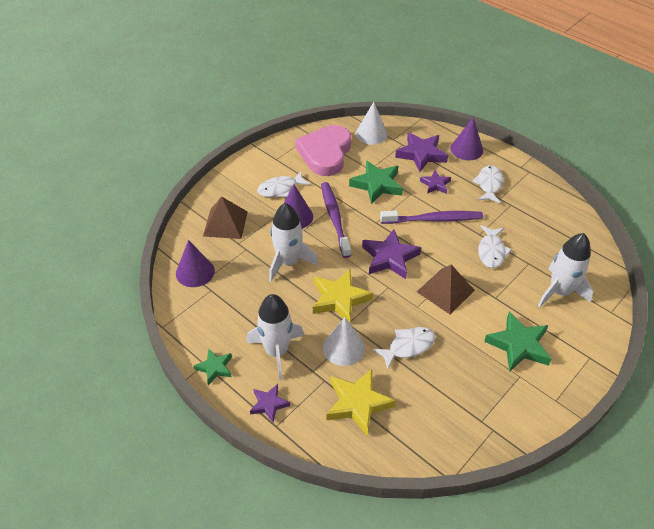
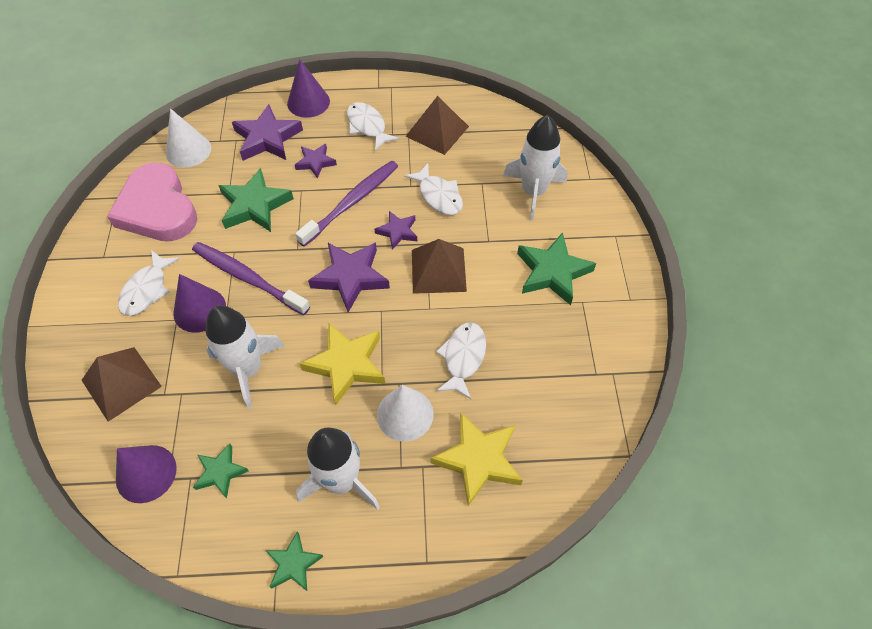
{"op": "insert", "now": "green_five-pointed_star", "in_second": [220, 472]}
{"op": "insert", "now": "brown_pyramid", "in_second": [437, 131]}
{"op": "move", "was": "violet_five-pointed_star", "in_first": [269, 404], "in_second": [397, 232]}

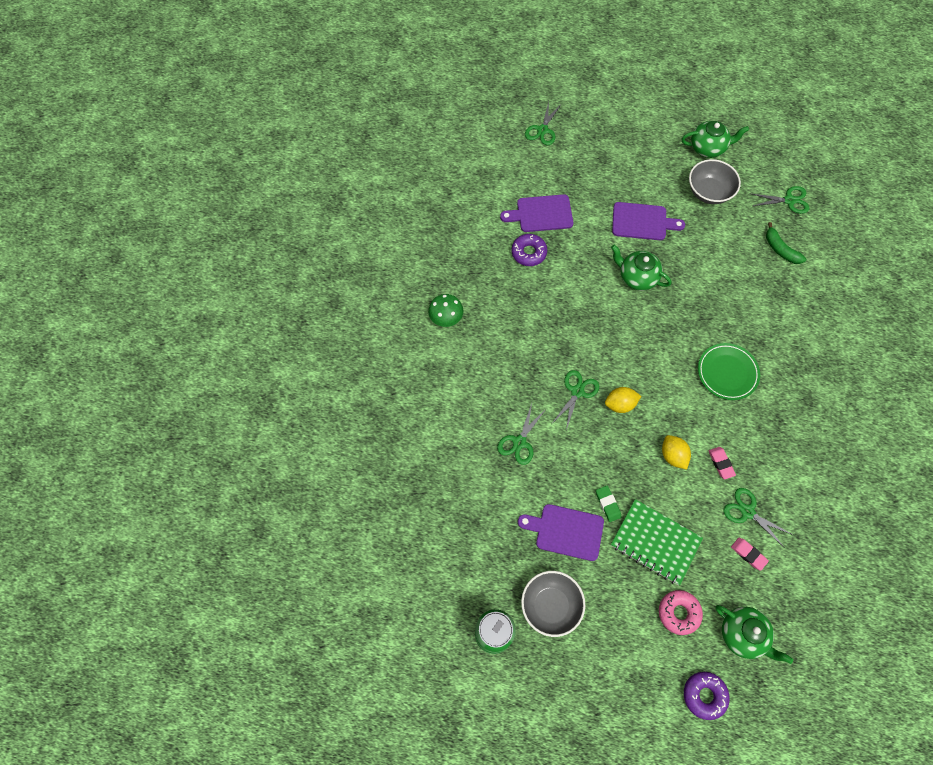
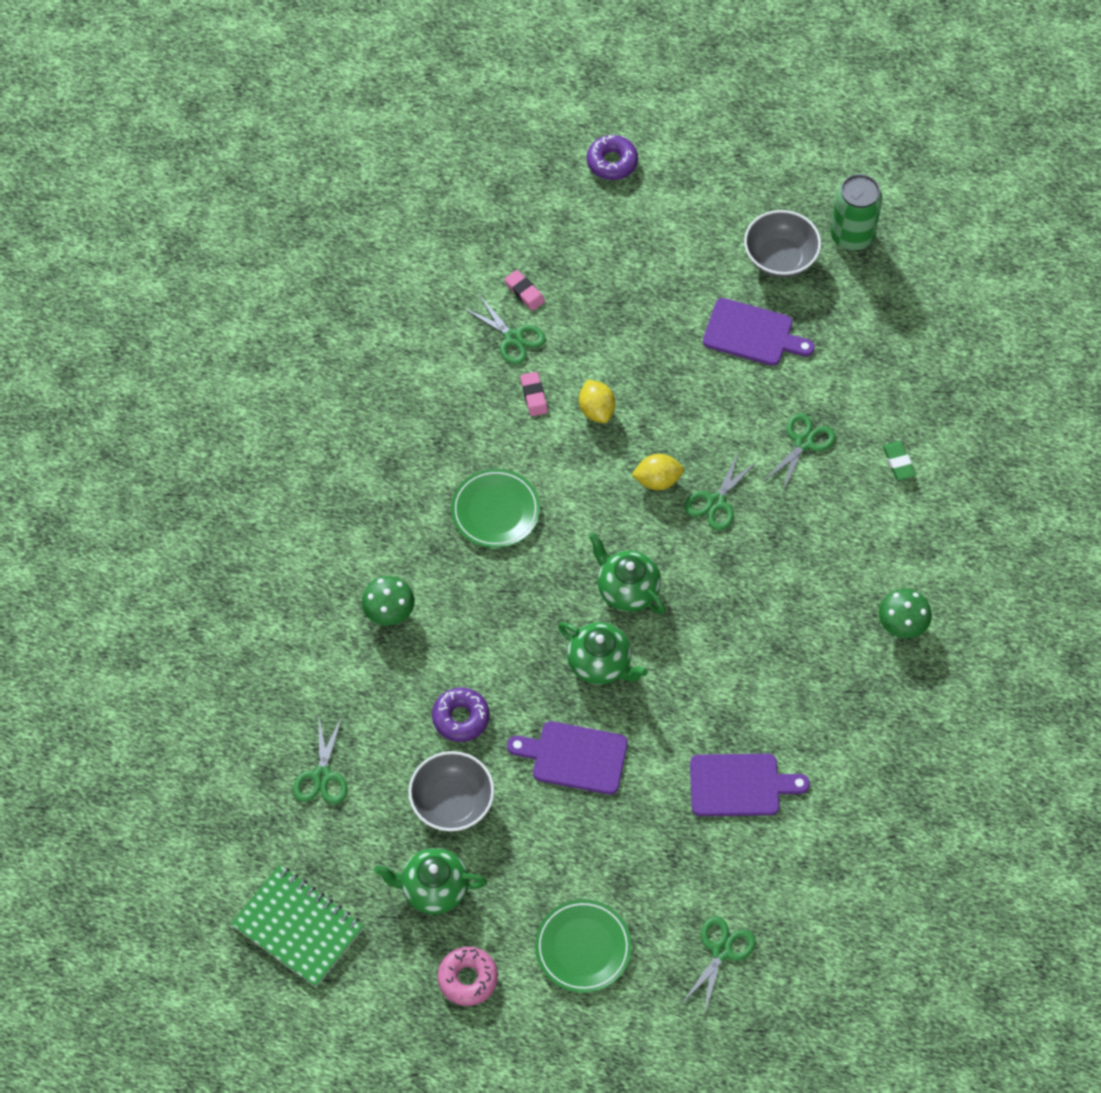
{"op": "delete", "was": "green_banana_fruit", "in_first": [780, 249]}
{"op": "insert", "now": "green_mushroom", "in_second": [389, 611]}
{"op": "insert", "now": "green_flat_dish", "in_second": [583, 947]}
{"op": "move", "was": "violet_doughnut", "in_first": [528, 253], "in_second": [461, 718]}
{"op": "move", "was": "green_eraser", "in_first": [608, 504], "in_second": [898, 462]}
{"op": "move", "was": "green_notebook", "in_first": [655, 542], "in_second": [298, 927]}
{"op": "move", "was": "rosy_doughnut", "in_first": [678, 613], "in_second": [468, 979]}
{"op": "move", "was": "green_tea_pot", "in_first": [743, 634], "in_second": [627, 589]}
{"op": "rotate", "was": "green_shears", "in_first": [789, 200], "in_second": [322, 776], "clockwise": -90}

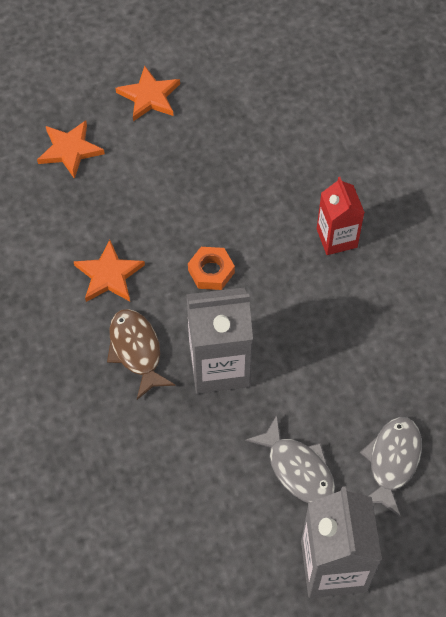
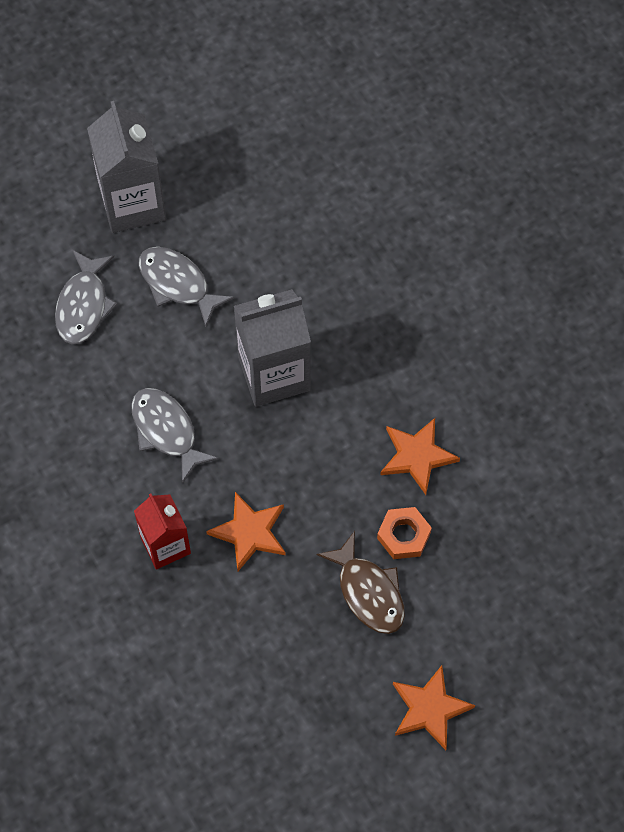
{"op": "insert", "now": "grey_fish", "in_second": [167, 431]}
{"op": "move", "was": "orange-coloured_five-pointed_star", "in_first": [70, 150], "in_second": [249, 532]}
{"op": "move", "was": "brown_fish", "in_first": [136, 351], "in_second": [368, 592]}
{"op": "move", "was": "orange-coloured_hex_nut", "in_first": [211, 271], "in_second": [403, 535]}

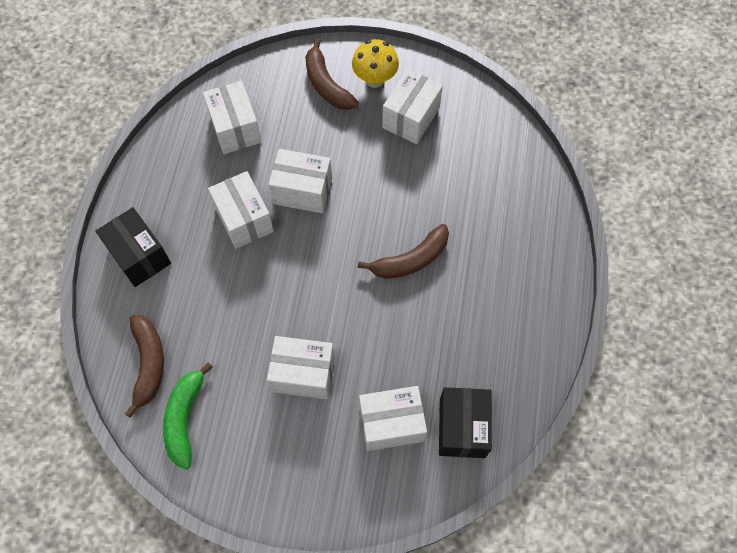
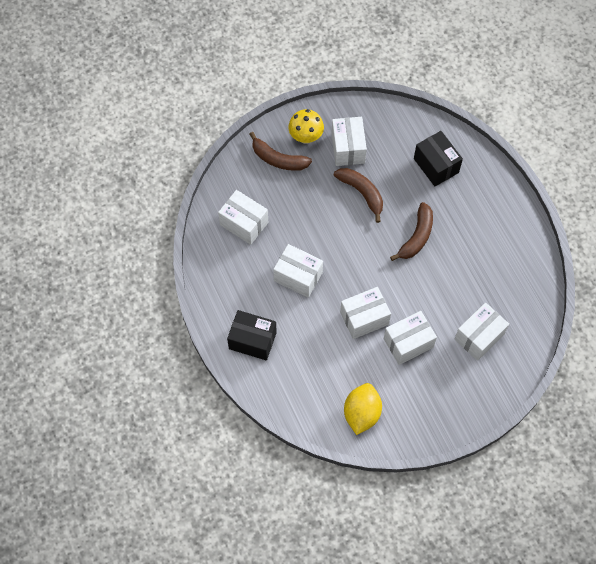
{"op": "move", "was": "brown_banana_fruit", "in_first": [148, 364], "in_second": [362, 193]}
{"op": "move", "was": "snow-white_parcel", "in_first": [302, 191], "in_second": [364, 318]}
{"op": "move", "was": "black_parcel", "in_first": [462, 428], "in_second": [436, 165]}
{"op": "replace", "was": "green_banana_fruit", "now": "bright_yellow_lemon", "in_first": [185, 418], "in_second": [361, 413]}

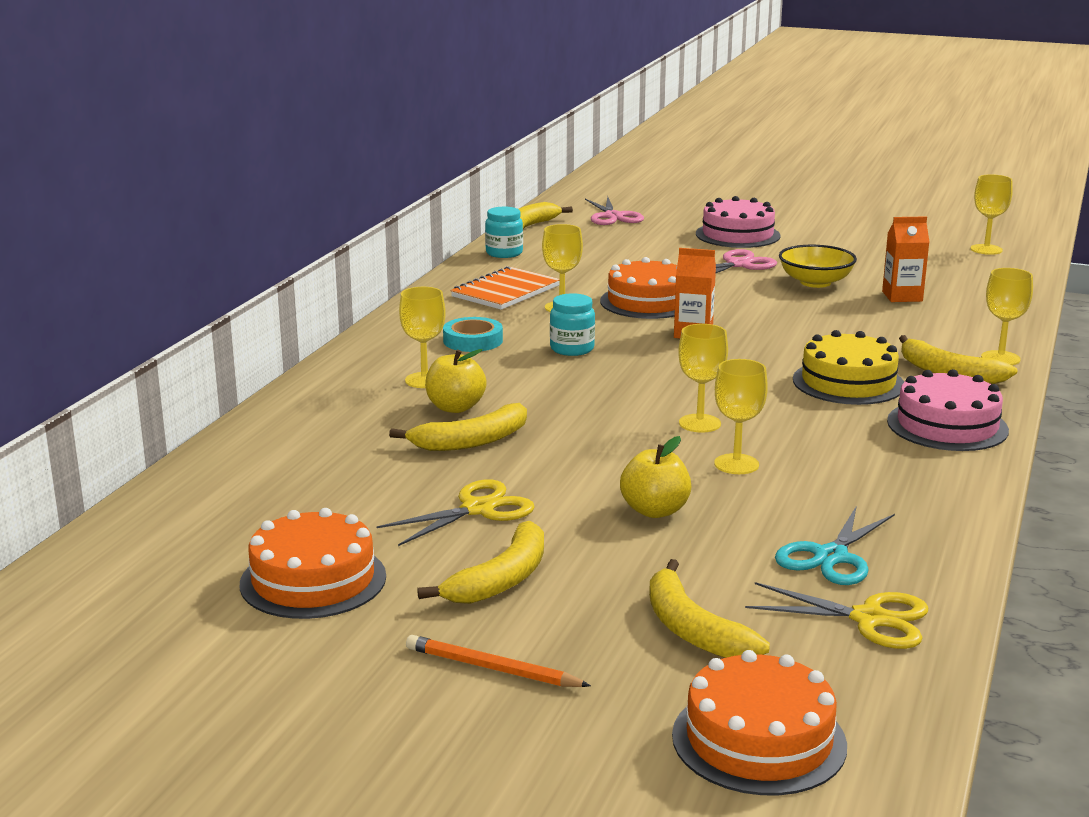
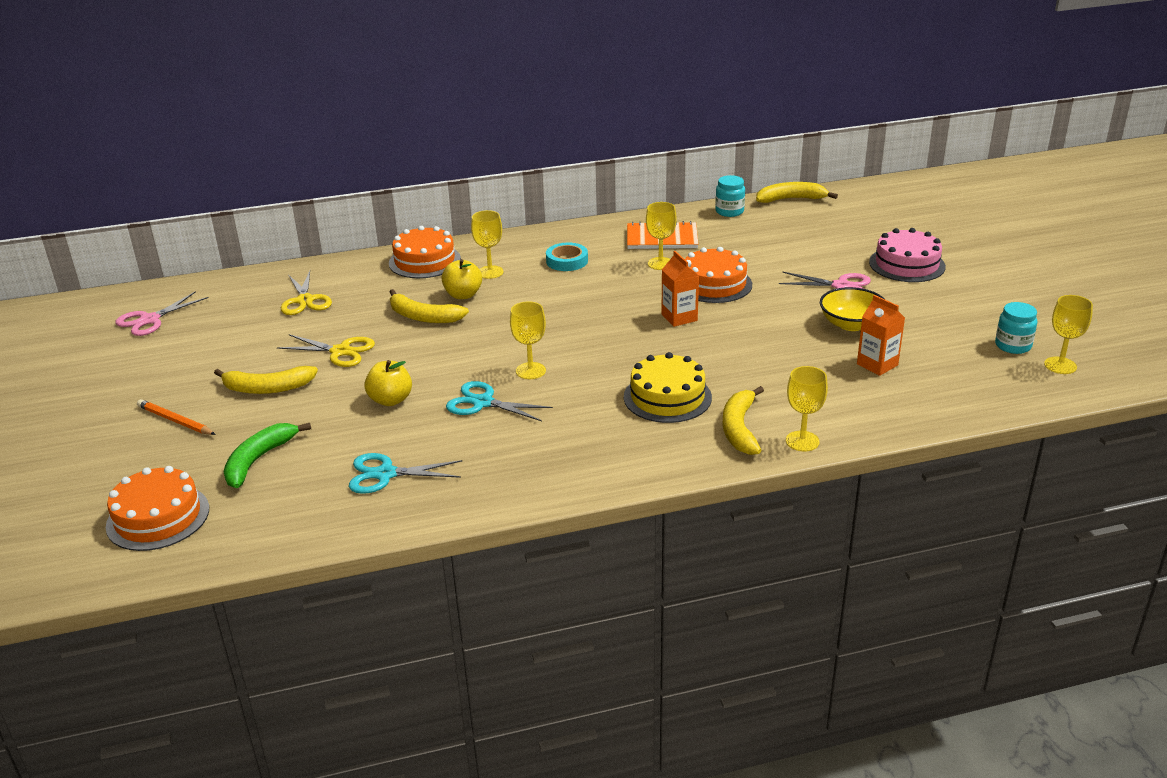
{"op": "delete", "was": "rosy_gateau", "in_first": [947, 425]}
{"op": "move", "was": "orange-coloured_gateau", "in_first": [313, 580], "in_second": [424, 261]}
{"op": "move", "was": "aqua_jar", "in_first": [572, 349], "in_second": [1013, 346]}
{"op": "move", "was": "rosy_shears", "in_first": [613, 216], "in_second": [150, 320]}
{"op": "move", "was": "bright_yellow_shears", "in_first": [868, 619], "in_second": [305, 300]}
{"op": "replace", "was": "bright_yellow_goblet", "now": "aqua_shears", "in_first": [736, 464], "in_second": [483, 403]}
{"op": "recolor", "was": "bright_yellow_banana_fruit", "now": "green_banana_fruit", "in_first": [693, 629], "in_second": [258, 460]}
{"op": "rotate", "was": "orange-coloured_lead_pencil", "in_first": [492, 668], "in_second": [175, 421], "clockwise": -45}

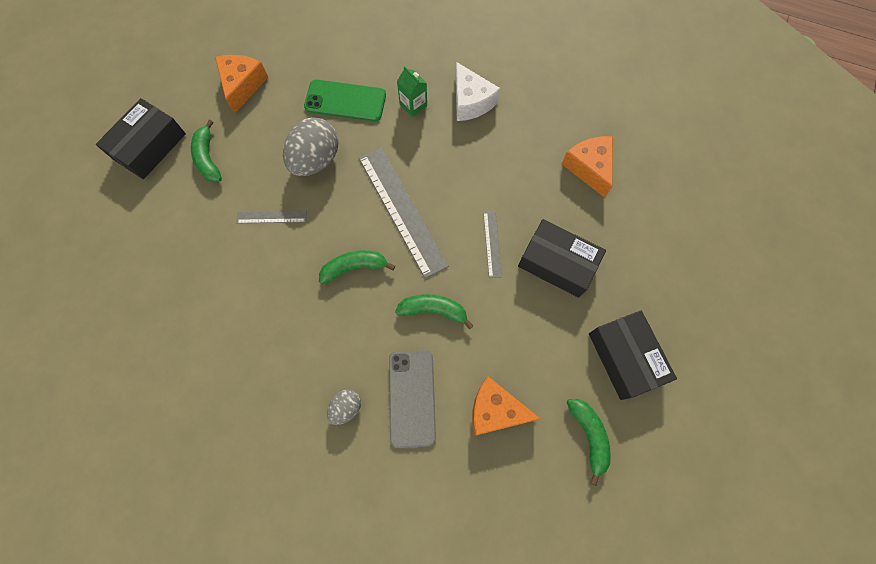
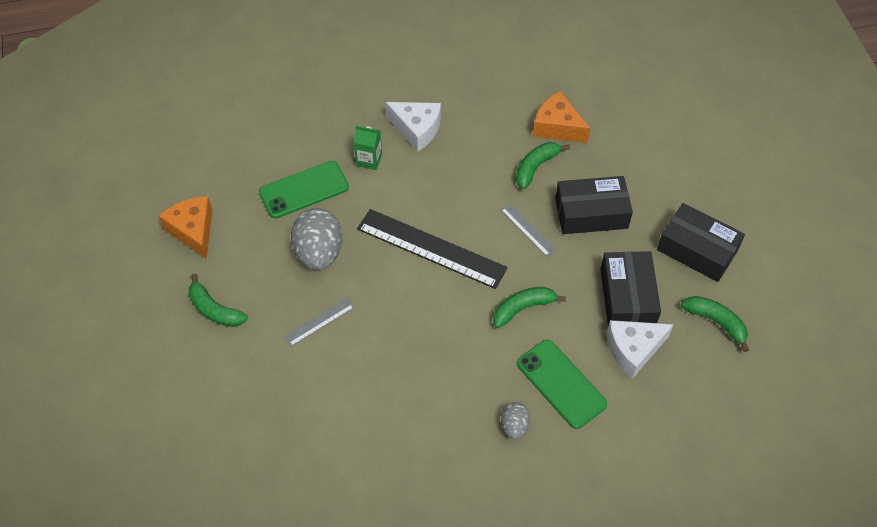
{"op": "move", "was": "black_parcel", "in_first": [149, 146], "in_second": [627, 297]}
{"op": "move", "was": "green_banana_fruit", "in_first": [354, 267], "in_second": [536, 167]}
{"op": "recolor", "was": "grey_measuring_stick", "now": "black_measuring_stick", "in_first": [402, 210], "in_second": [431, 248]}
{"op": "recolor", "was": "grey_phone", "now": "green_phone", "in_first": [412, 397], "in_second": [561, 383]}
{"op": "recolor", "was": "orange-coloured_piece_of_cheese", "now": "snow-white_piece_of_cheese", "in_first": [495, 410], "in_second": [633, 350]}

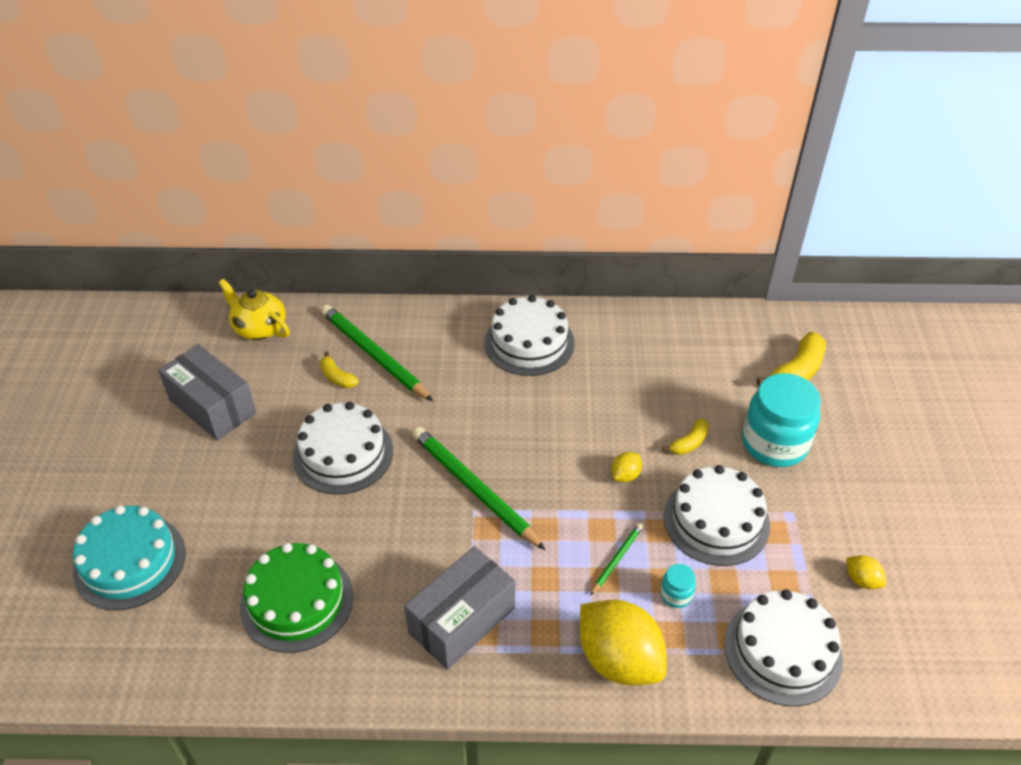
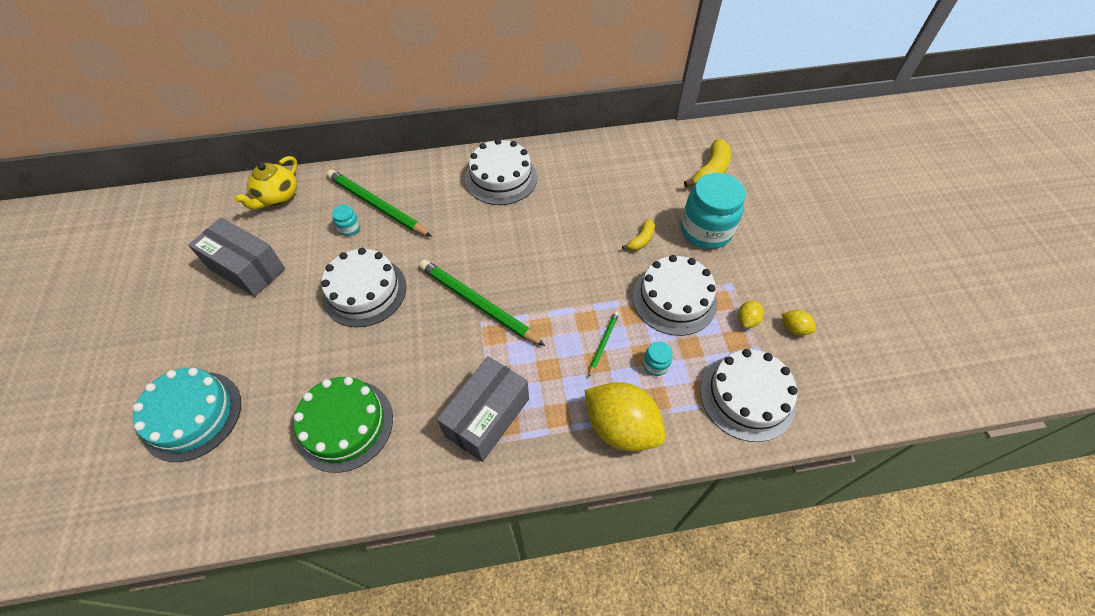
{"op": "move", "was": "bright_yellow_lemon", "in_first": [625, 475], "in_second": [747, 320]}
{"op": "replace", "was": "bright_yellow_banana_fruit", "now": "aqua_jar", "in_first": [337, 377], "in_second": [349, 228]}
{"op": "rotate", "was": "bright_yellow_tea_pot", "in_first": [259, 328], "in_second": [277, 197], "clockwise": -90}

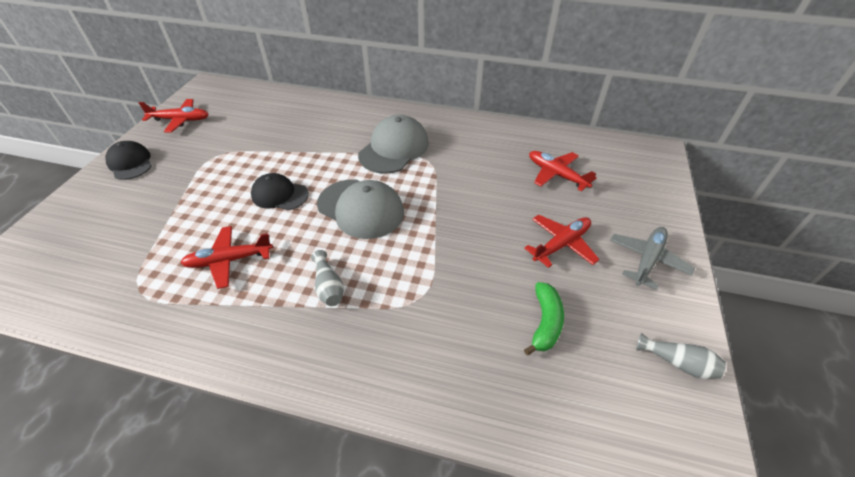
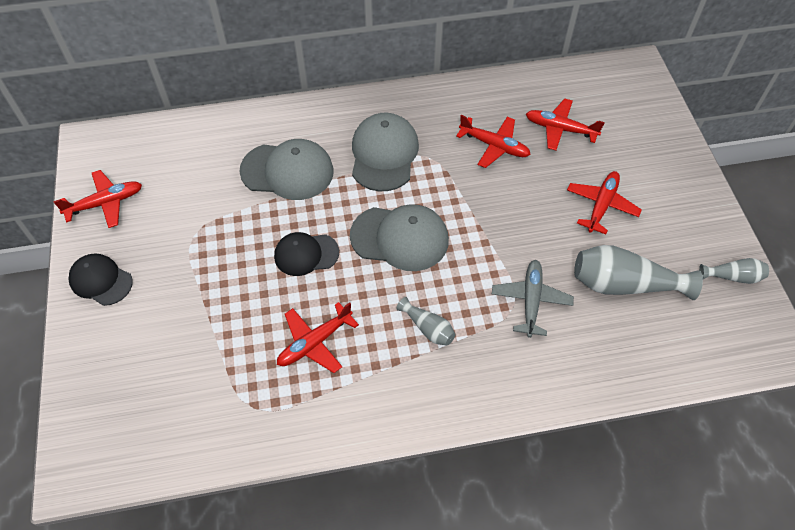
{"op": "insert", "now": "grey_baseball_cap", "in_second": [287, 171]}
{"op": "insert", "now": "red_plane", "in_second": [494, 146]}
{"op": "move", "was": "grey_plane", "in_first": [647, 260], "in_second": [531, 300]}
{"op": "replace", "was": "green_banana_fruit", "now": "grey_flower_vase", "in_first": [545, 322], "in_second": [624, 284]}

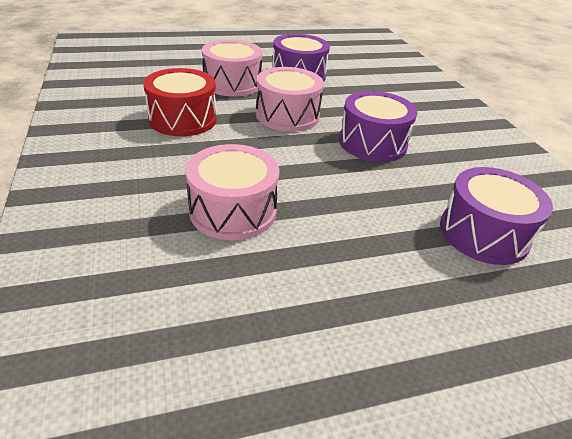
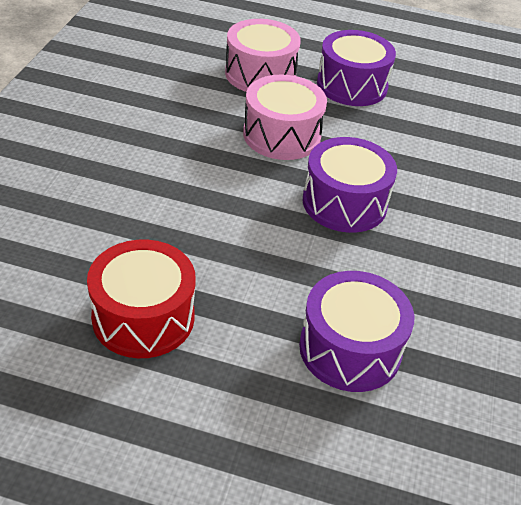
{"op": "delete", "was": "rosy_drum", "in_first": [233, 210]}
{"op": "move", "was": "red_drum", "in_first": [183, 119], "in_second": [143, 317]}

